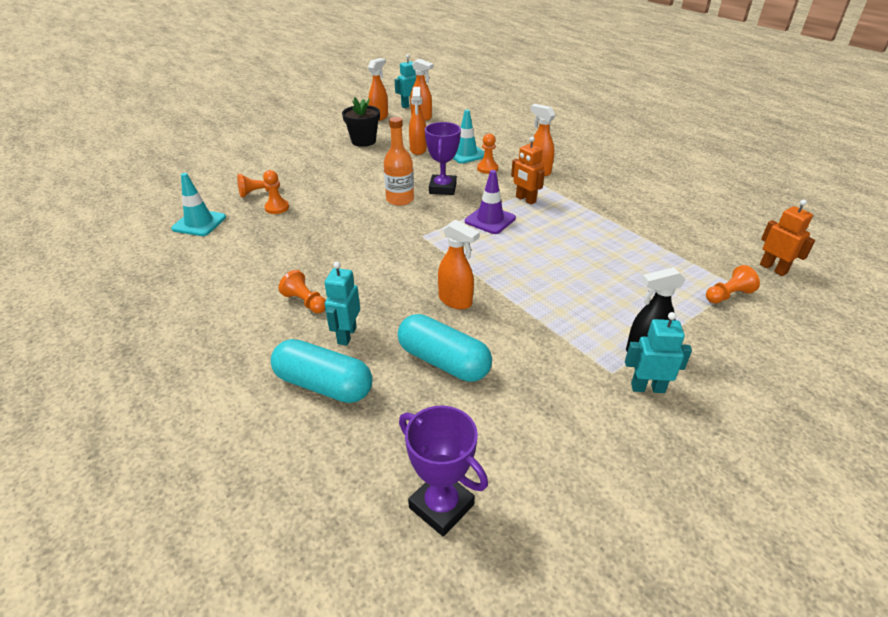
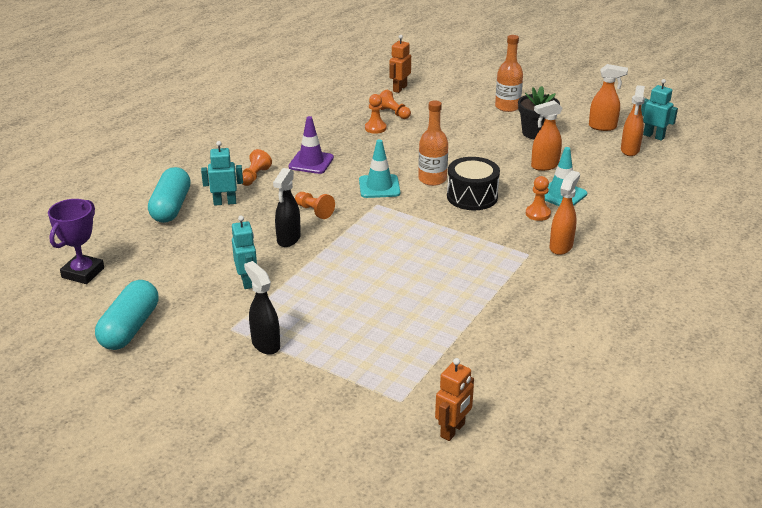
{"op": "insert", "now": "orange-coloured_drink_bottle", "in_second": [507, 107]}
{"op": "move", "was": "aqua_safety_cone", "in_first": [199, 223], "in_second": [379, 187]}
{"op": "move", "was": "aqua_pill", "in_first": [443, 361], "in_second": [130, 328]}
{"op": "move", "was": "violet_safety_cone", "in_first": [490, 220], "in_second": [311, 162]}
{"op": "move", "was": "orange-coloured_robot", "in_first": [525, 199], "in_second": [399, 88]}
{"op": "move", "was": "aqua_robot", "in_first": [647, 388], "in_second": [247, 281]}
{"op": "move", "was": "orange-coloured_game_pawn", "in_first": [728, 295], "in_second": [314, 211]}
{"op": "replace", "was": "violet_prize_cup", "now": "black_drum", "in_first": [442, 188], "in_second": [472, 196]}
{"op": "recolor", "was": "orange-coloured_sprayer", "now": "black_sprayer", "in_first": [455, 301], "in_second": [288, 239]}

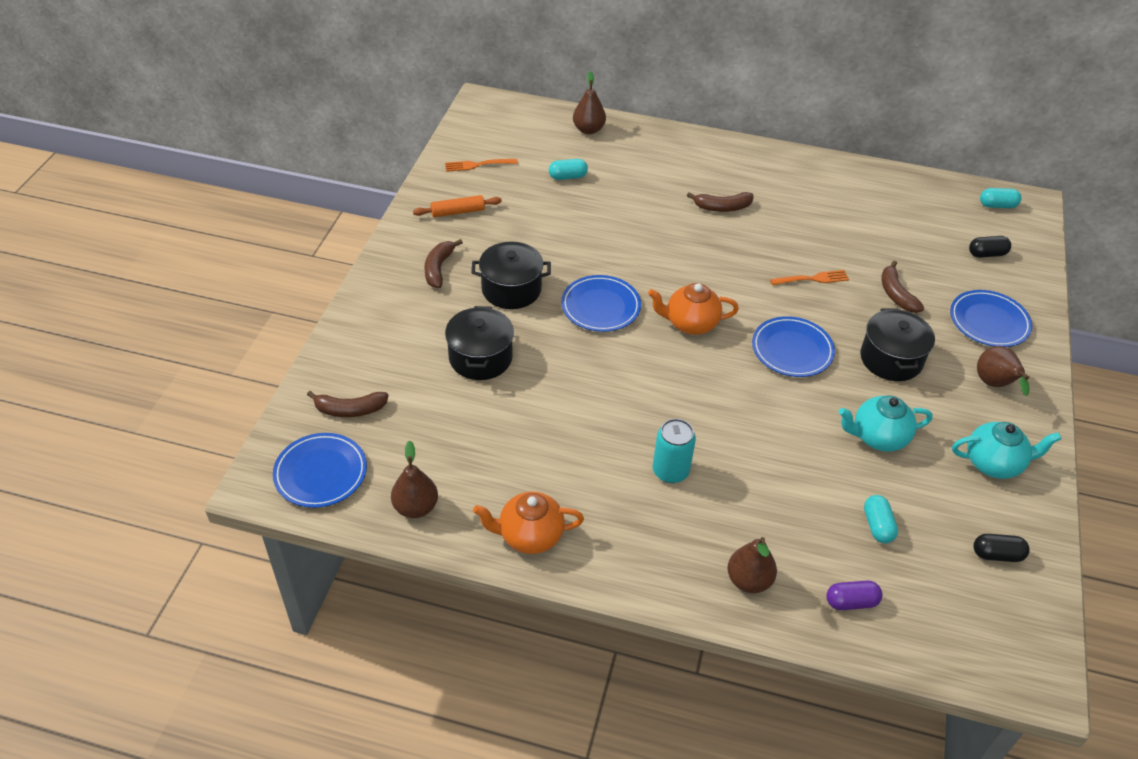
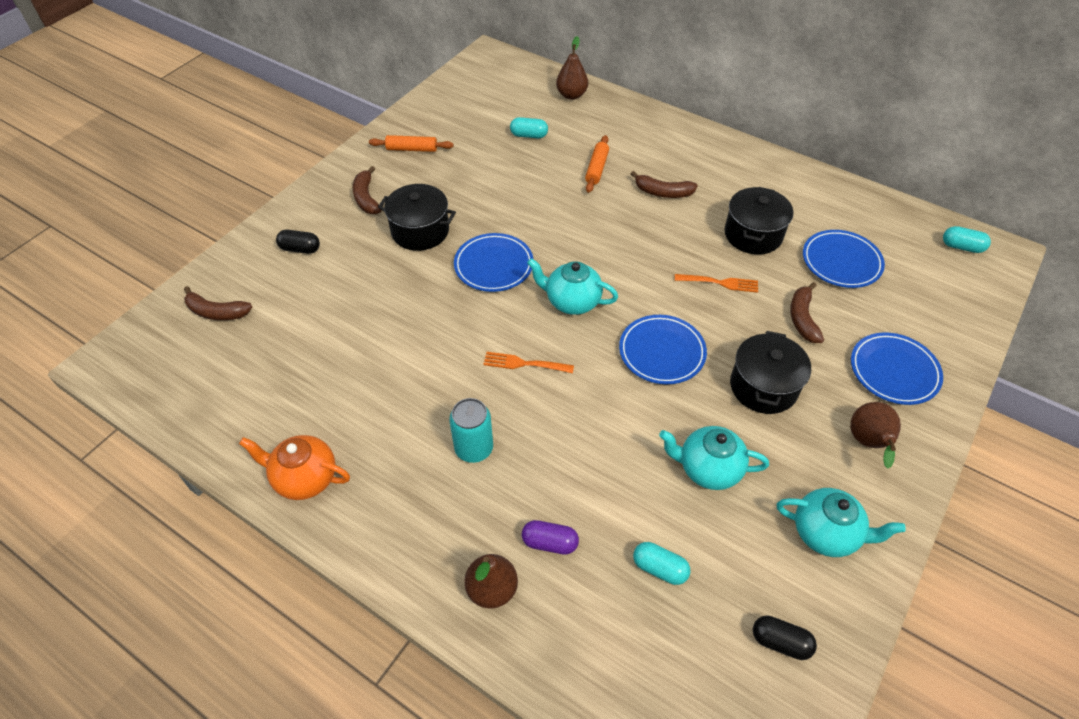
{"op": "delete", "was": "brown_toy_pear", "in_first": [416, 507]}
{"op": "insert", "now": "orange-coloured_pastry_roller", "in_second": [597, 168]}
{"op": "move", "was": "cobalt_flat_dish", "in_first": [321, 473], "in_second": [841, 262]}
{"op": "move", "was": "orange-coloured_fork", "in_first": [478, 165], "in_second": [525, 363]}
{"op": "move", "was": "black_stockpot", "in_first": [480, 358], "in_second": [753, 234]}
{"op": "move", "was": "violet_pill", "in_first": [851, 602], "in_second": [550, 543]}
{"op": "move", "was": "black_pill", "in_first": [986, 254], "in_second": [300, 249]}
{"op": "recolor", "was": "orange-coloured_tea_pot", "now": "aqua_tea_pot", "in_first": [690, 324], "in_second": [572, 301]}
{"op": "rotate", "was": "brown_banana_fruit", "in_first": [438, 268], "in_second": [366, 198], "clockwise": -45}
{"op": "rotate", "was": "aqua_pill", "in_first": [877, 526], "in_second": [659, 568], "clockwise": -75}

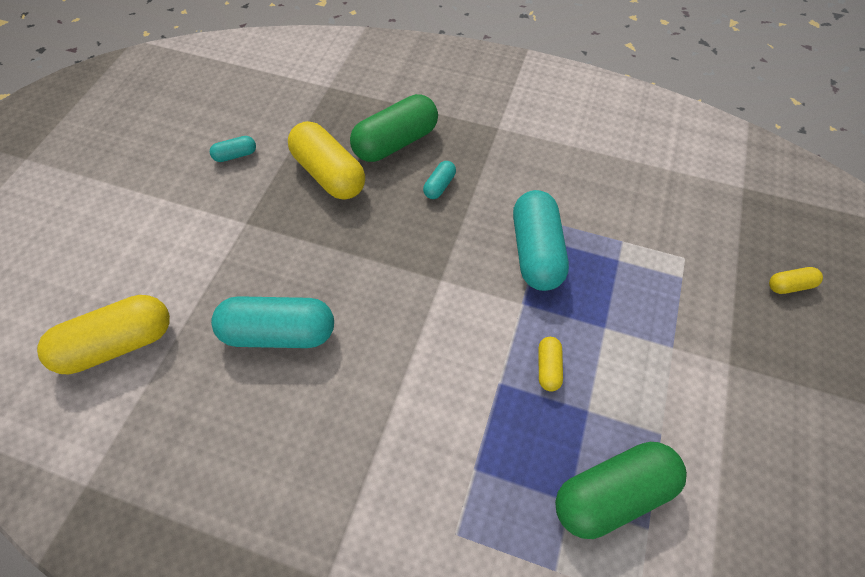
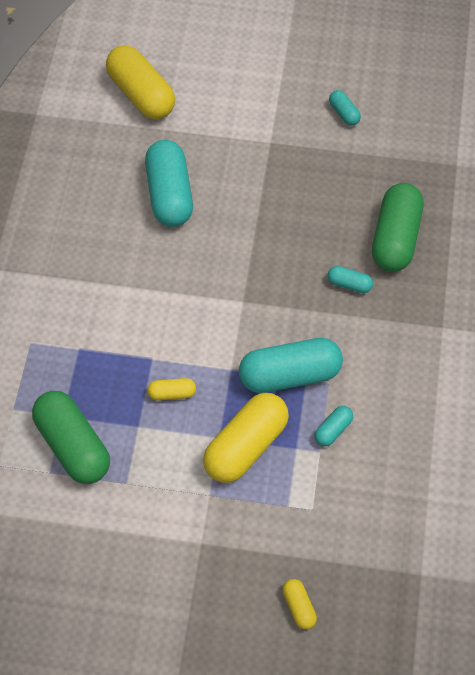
{"op": "insert", "now": "aqua_pill", "in_second": [333, 430]}
{"op": "move", "was": "bright_yellow_pill", "in_first": [329, 174], "in_second": [246, 446]}
{"op": "rotate", "was": "green_pill", "in_first": [395, 142], "in_second": [395, 238], "clockwise": 60}

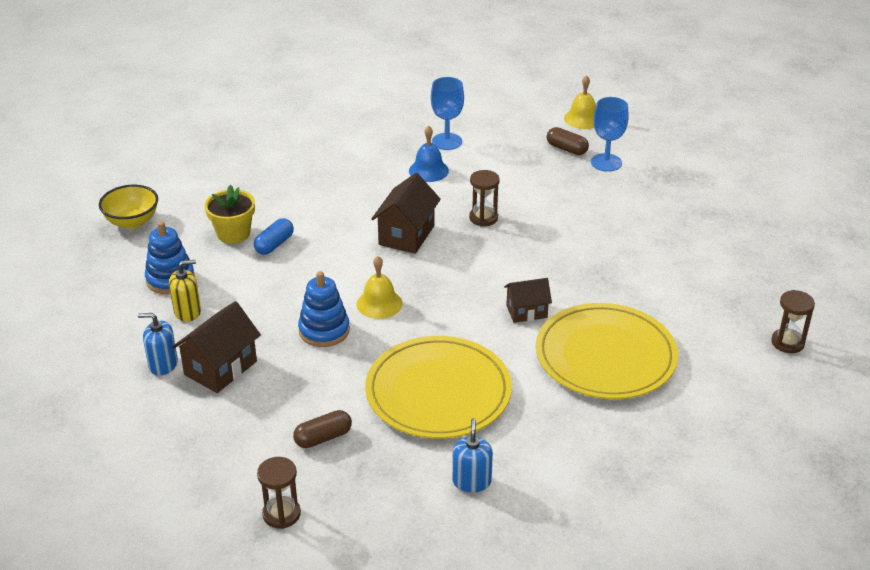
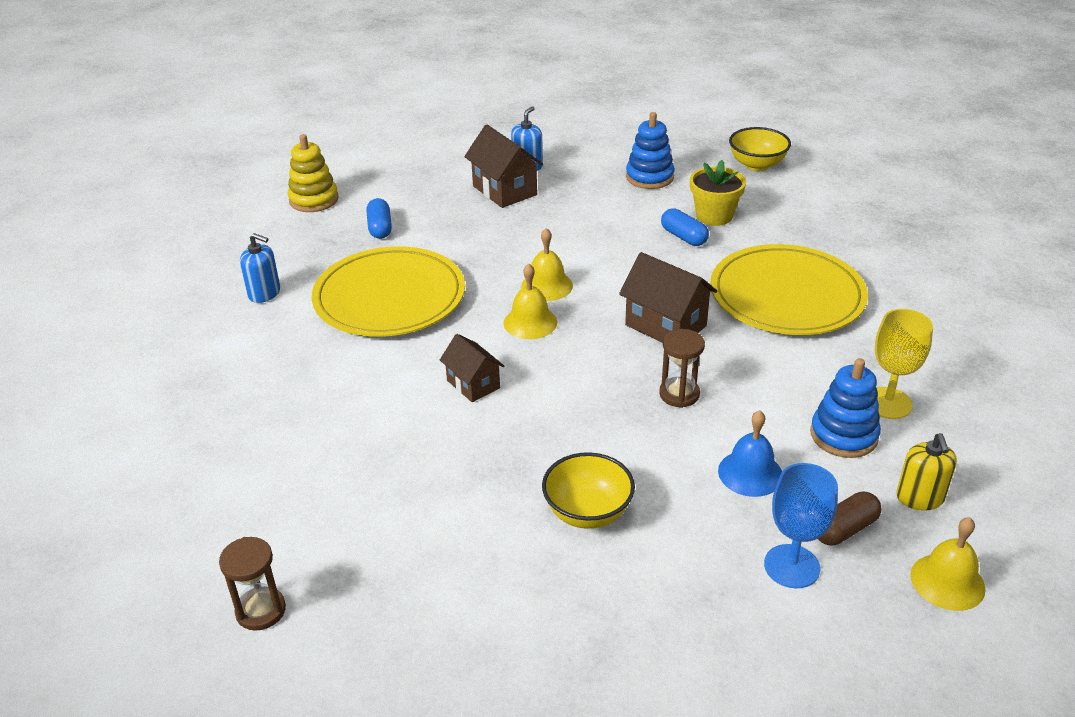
{"op": "insert", "now": "bright_yellow_school_bell", "in_second": [530, 322]}
{"op": "insert", "now": "bright_yellow_deep_dish", "in_second": [587, 512]}
{"op": "move", "was": "bright_yellow_pump_bottle", "in_first": [187, 312], "in_second": [920, 498]}
{"op": "move", "was": "cobalt_ring_stacker", "in_first": [324, 330], "in_second": [843, 435]}
{"op": "move", "was": "cobalt_school_bell", "in_first": [428, 170], "in_second": [750, 473]}
{"op": "move", "was": "bright_yellow_flat_dish", "in_first": [605, 356], "in_second": [786, 295]}
{"op": "replace", "was": "brown_sand_timer", "now": "bright_yellow_ring_stacker", "in_first": [281, 514], "in_second": [314, 200]}
{"op": "recolor", "was": "brown_pill", "now": "cobalt_pill", "in_first": [323, 437], "in_second": [380, 228]}
{"op": "recolor", "was": "cobalt_goblet", "now": "bright_yellow_goblet", "in_first": [447, 141], "in_second": [887, 403]}
{"op": "rotate", "was": "brown_cottage", "in_first": [526, 311], "in_second": [473, 384], "clockwise": -45}

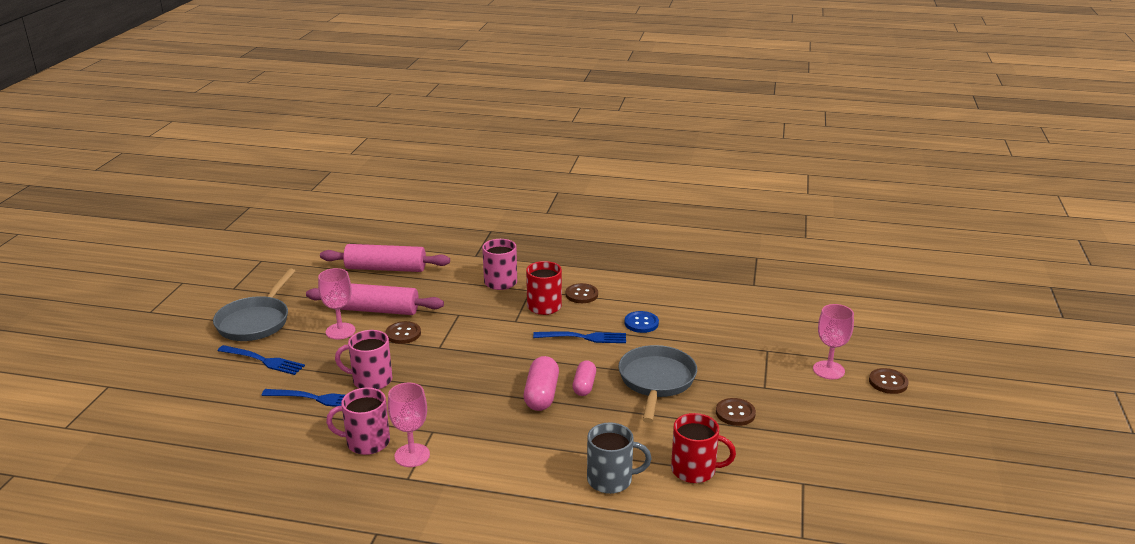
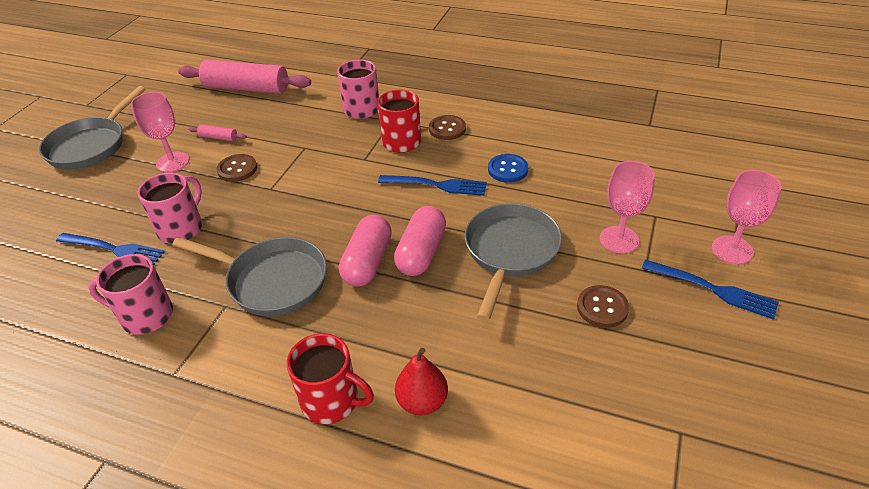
{"op": "delete", "was": "brown_shirt_button", "in_first": [888, 382]}
{"op": "insert", "now": "grey_frying_pan", "in_second": [272, 281]}
{"op": "move", "was": "cobalt_fork", "in_first": [263, 360], "in_second": [713, 289]}
{"op": "move", "was": "rosy_goblet", "in_first": [412, 455], "in_second": [619, 239]}
{"op": "move", "was": "red_coffee_mug", "in_first": [695, 470], "in_second": [331, 401]}
{"op": "replace", "was": "grey_coffee_mug", "now": "red_toy_pear", "in_first": [611, 480], "in_second": [422, 402]}
{"op": "rotate", "was": "rosy_coffee_mug", "in_first": [371, 380], "in_second": [181, 228], "clockwise": 105}
{"op": "resize", "was": "rosy_pastry_roller", "in_first": [375, 310], "in_second": [218, 137], "ratio": 0.42}
{"op": "resize", "was": "rosy_pill", "in_first": [584, 386], "in_second": [421, 252], "ratio": 1.5}

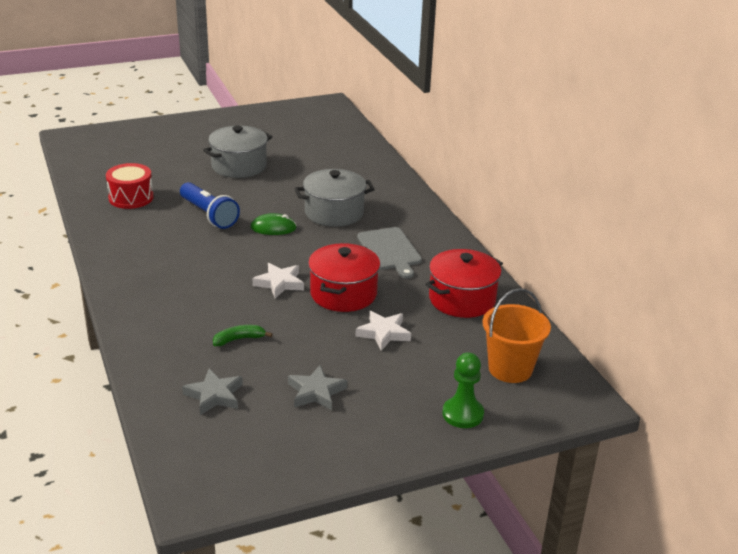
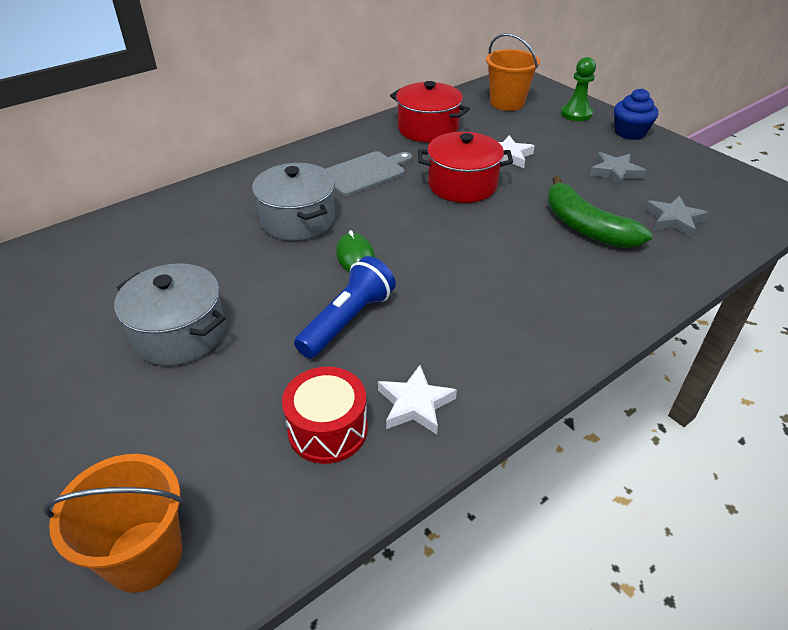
{"op": "insert", "now": "orange-coloured_bucket", "in_second": [144, 555]}
{"op": "insert", "now": "cobalt_cupcake", "in_second": [630, 133]}
{"op": "move", "was": "snow-white_five-pointed_star", "in_first": [279, 283], "in_second": [415, 404]}
{"op": "resize", "was": "green_banana_fruit", "in_first": [239, 339], "in_second": [585, 227], "ratio": 2.04}

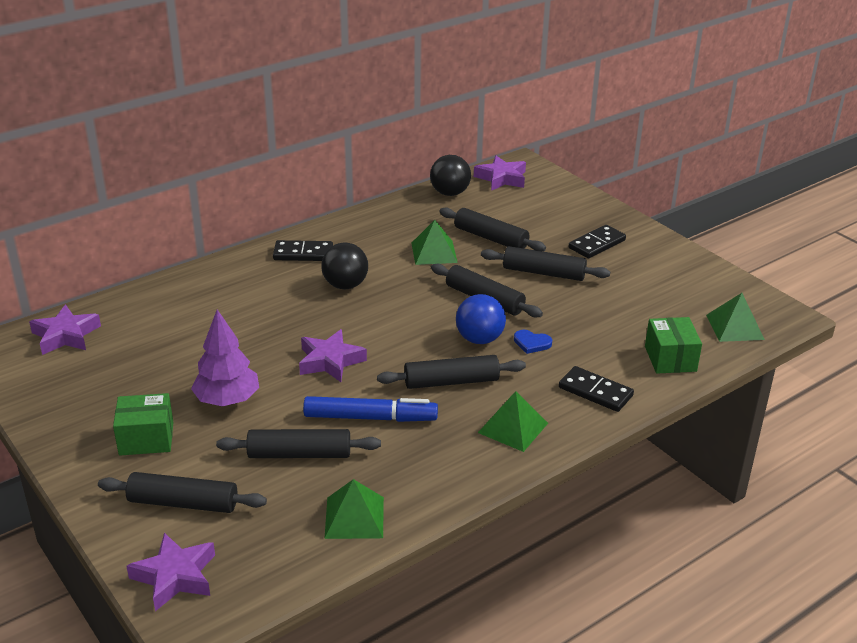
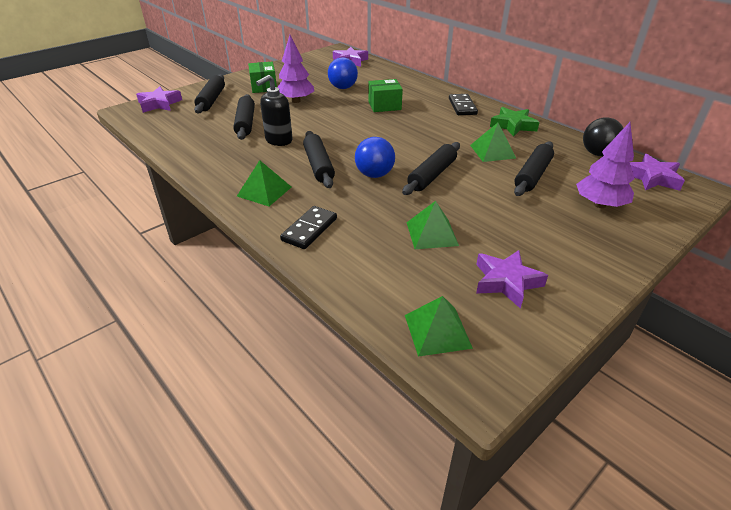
{"op": "delete", "was": "black_ball", "in_first": [345, 285]}
{"op": "delete", "was": "black_pastry_roller", "in_first": [543, 273]}
{"op": "delete", "was": "cobalt_heart", "in_first": [532, 343]}
{"op": "delete", "was": "black_domino", "in_first": [597, 244]}
{"op": "insert", "now": "cobalt_ball", "in_second": [343, 88]}
{"op": "insert", "now": "green_five-pointed_star", "in_second": [513, 125]}
{"op": "insert", "now": "violet_fir_tree", "in_second": [600, 204]}
{"op": "move", "was": "violet_five-pointed_star", "in_first": [330, 361], "in_second": [506, 282]}
{"op": "move", "was": "green_pyramid", "in_first": [354, 517], "in_second": [432, 233]}
{"op": "move", "was": "green_parcel", "in_first": [670, 359], "in_second": [384, 105]}
{"op": "replace", "was": "cobalt_felt_pen", "now": "black_pump_bottle", "in_first": [370, 417], "in_second": [278, 140]}

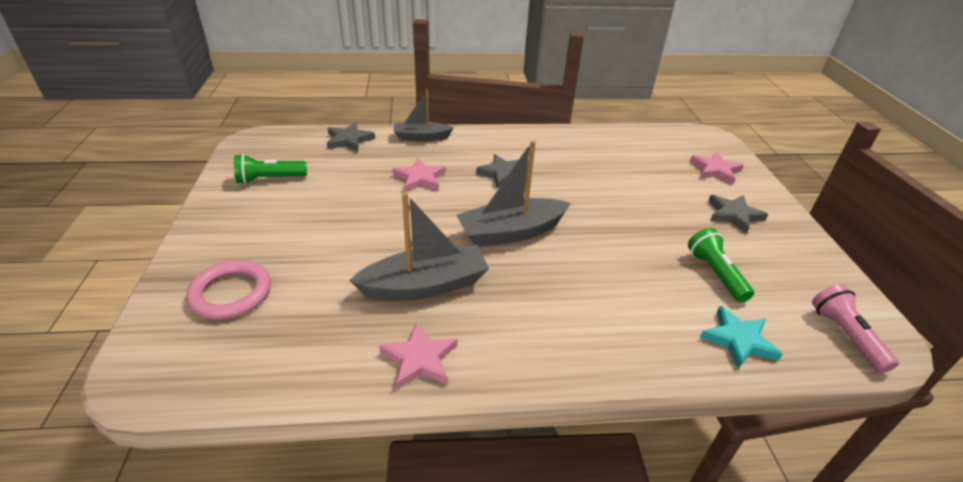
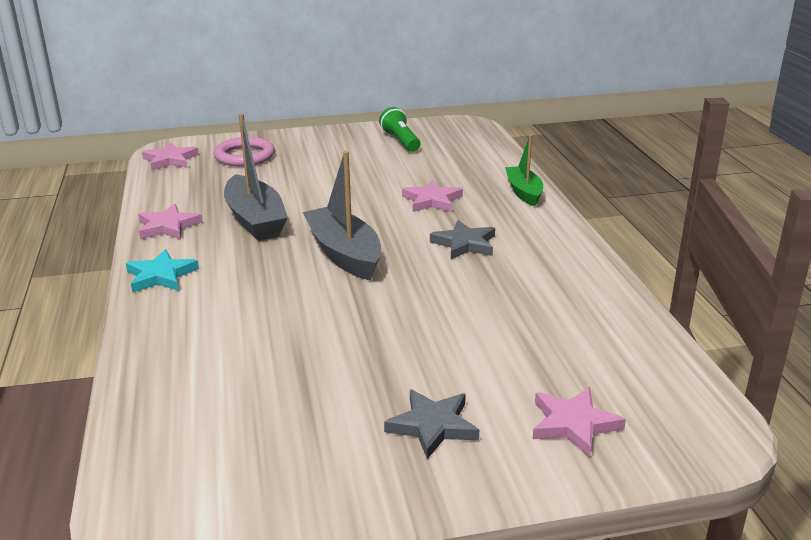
{"op": "delete", "was": "grey_five-pointed_star", "in_first": [349, 140]}
{"op": "delete", "was": "green_pocket_torch", "in_first": [715, 274]}
{"op": "delete", "was": "rosy_pocket_torch", "in_first": [845, 336]}
{"op": "insert", "now": "rosy_five-pointed_star", "in_second": [170, 160]}
{"op": "move", "was": "aqua_five-pointed_star", "in_first": [738, 340], "in_second": [161, 276]}
{"op": "recolor", "was": "grey_boat", "now": "green_boat", "in_first": [421, 137], "in_second": [524, 192]}

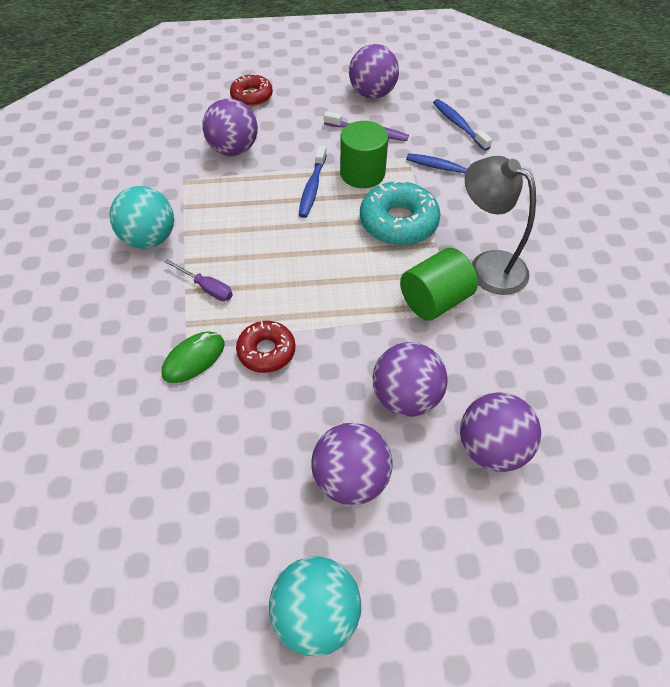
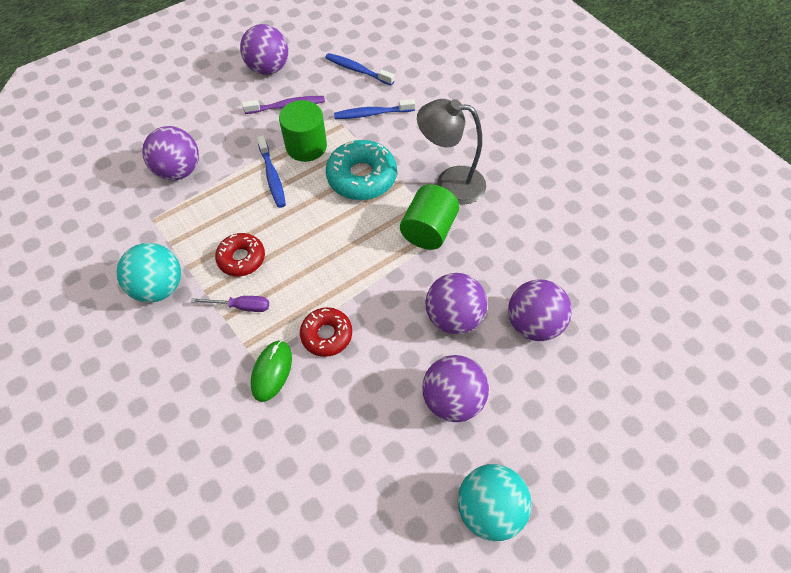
{"op": "move", "was": "red_doughnut", "in_first": [252, 96], "in_second": [241, 258]}

